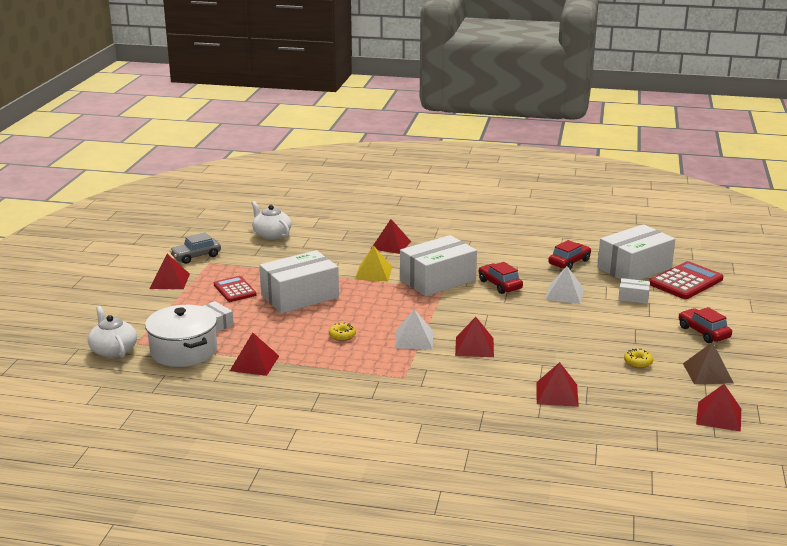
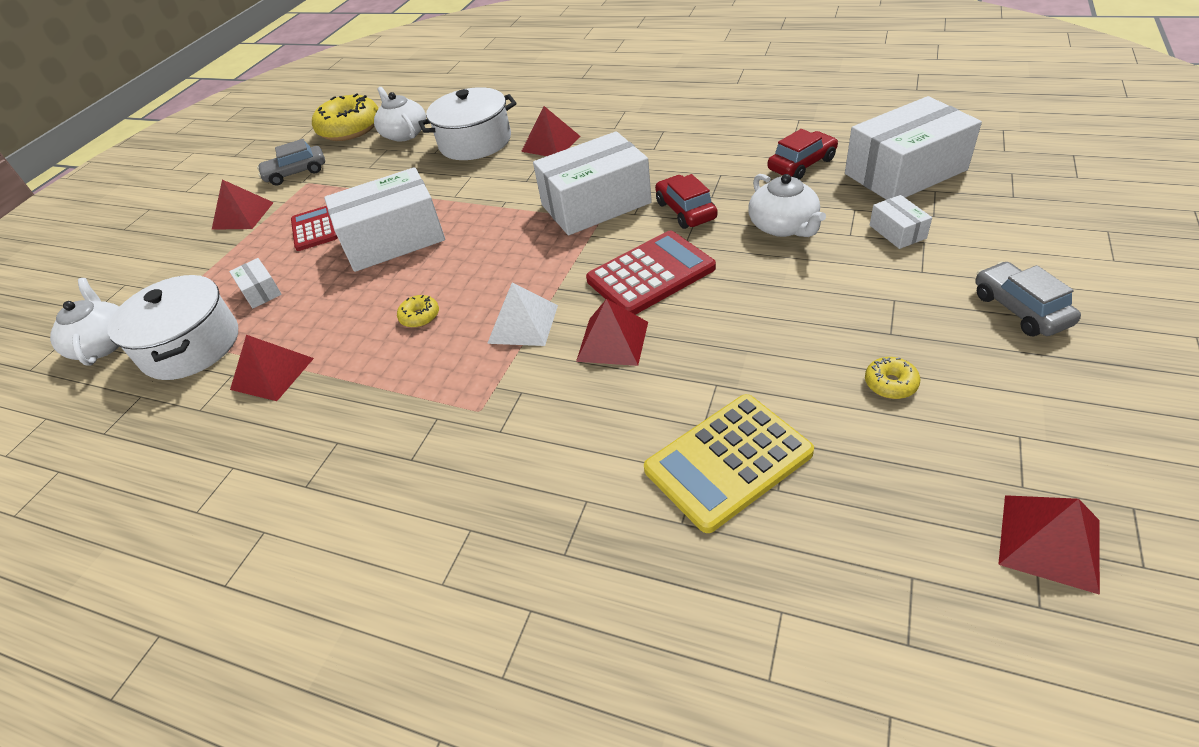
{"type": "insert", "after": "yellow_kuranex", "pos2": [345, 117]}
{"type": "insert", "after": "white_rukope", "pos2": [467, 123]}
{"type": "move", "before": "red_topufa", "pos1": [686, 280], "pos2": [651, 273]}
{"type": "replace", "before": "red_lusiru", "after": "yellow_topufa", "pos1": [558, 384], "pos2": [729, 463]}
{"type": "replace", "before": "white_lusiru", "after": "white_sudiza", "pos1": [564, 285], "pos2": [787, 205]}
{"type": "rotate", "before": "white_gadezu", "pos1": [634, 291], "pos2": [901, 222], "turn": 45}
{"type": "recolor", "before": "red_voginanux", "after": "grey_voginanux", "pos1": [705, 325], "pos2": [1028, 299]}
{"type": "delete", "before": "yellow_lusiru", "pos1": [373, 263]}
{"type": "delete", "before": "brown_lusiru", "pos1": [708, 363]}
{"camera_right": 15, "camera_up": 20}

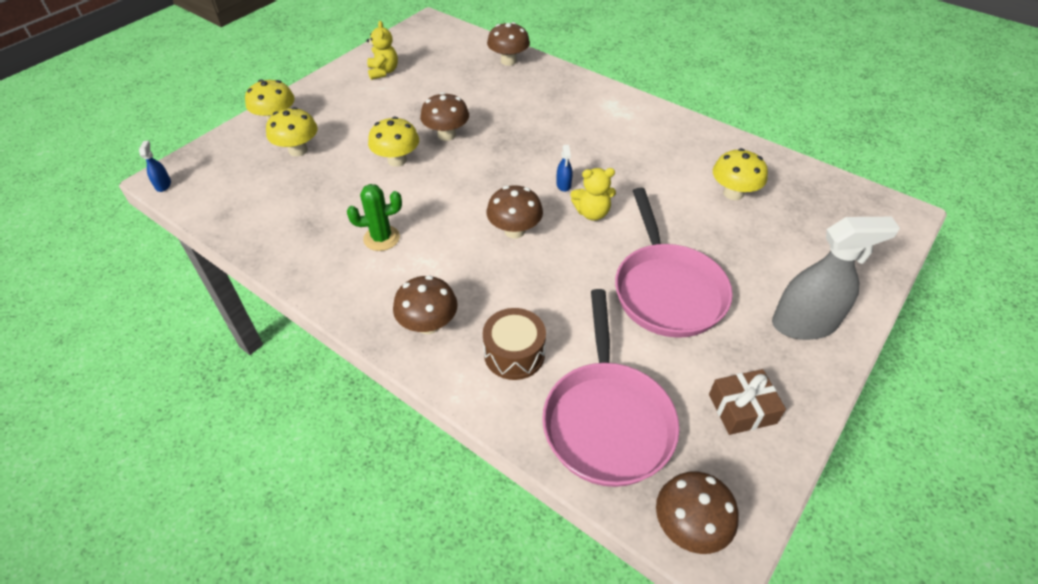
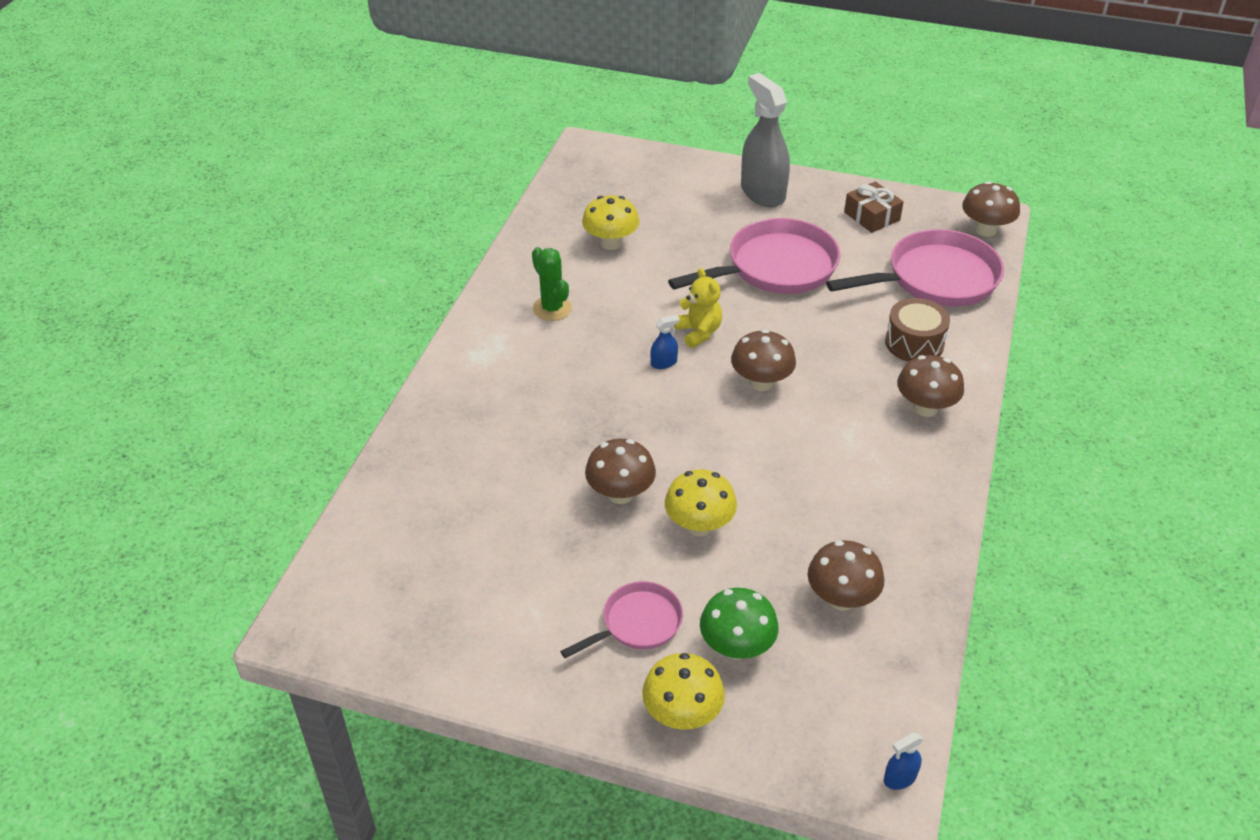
{"type": "move", "before": "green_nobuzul", "pos1": [374, 217], "pos2": [552, 284]}
{"type": "insert", "after": "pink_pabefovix", "pos2": [621, 619]}
{"type": "recolor", "before": "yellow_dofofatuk", "after": "green_dofofatuk", "pos1": [292, 131], "pos2": [739, 624]}
{"type": "move", "before": "brown_dofofatuk", "pos1": [508, 44], "pos2": [846, 575]}
{"type": "delete", "before": "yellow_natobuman", "pos1": [382, 50]}
{"camera_right": -110, "camera_up": -5}

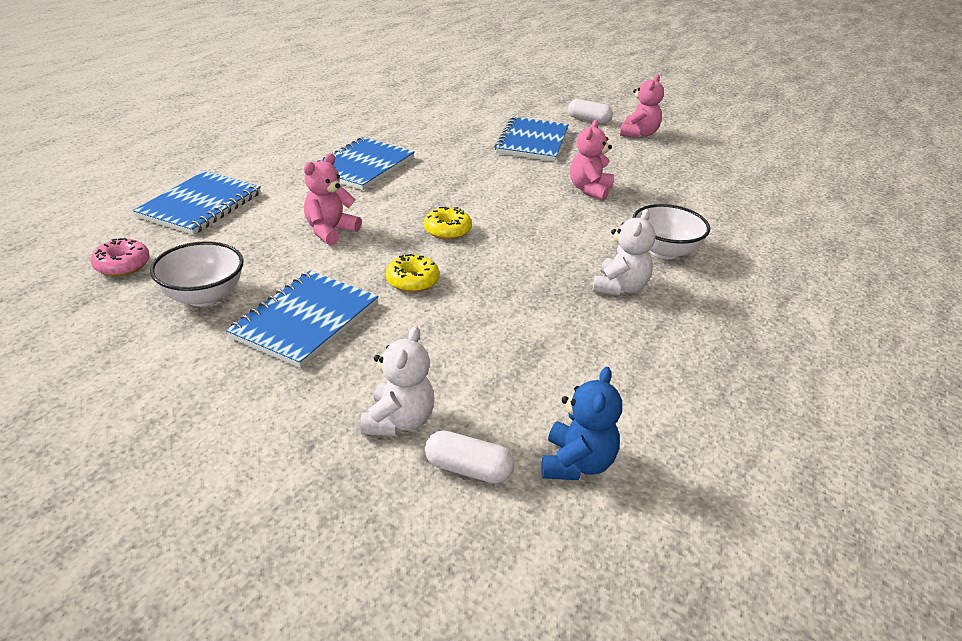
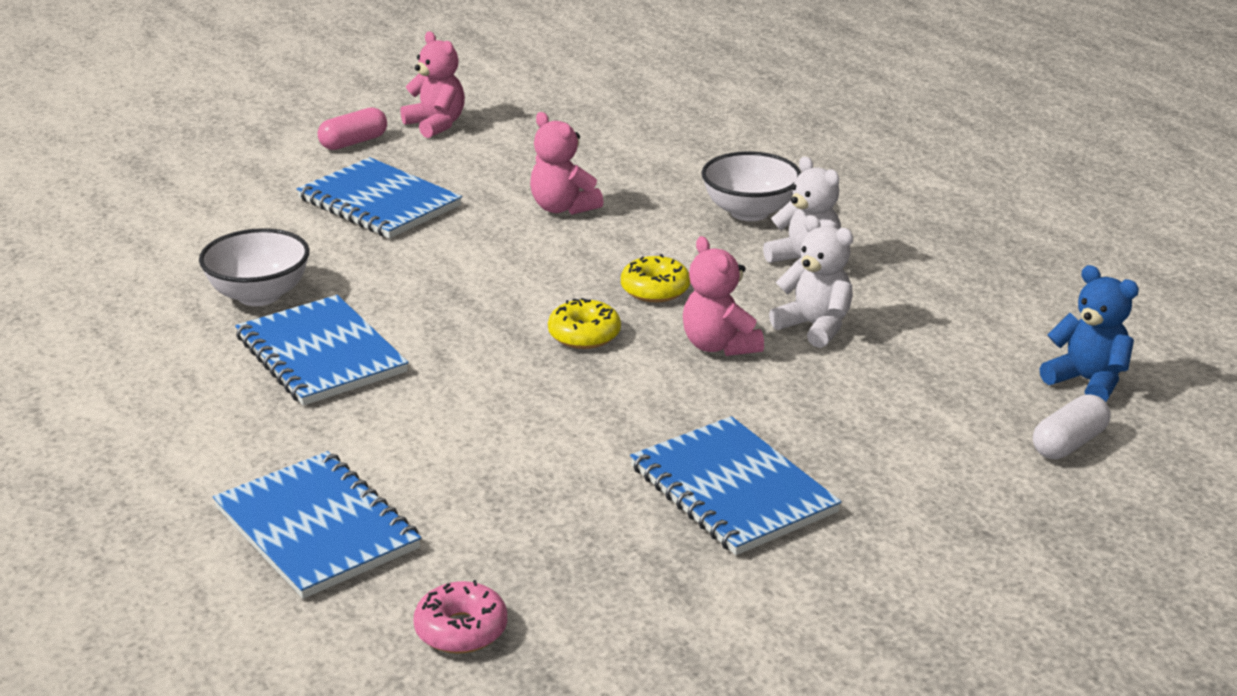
{"type": "move", "before": "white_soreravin", "pos1": [197, 274], "pos2": [254, 267]}
{"type": "recolor", "before": "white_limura", "after": "pink_limura", "pos1": [590, 111], "pos2": [352, 128]}
{"type": "move", "before": "yellow_kuranex", "pos1": [412, 273], "pos2": [655, 278]}
{"type": "move", "before": "pink_natobuman", "pos1": [333, 199], "pos2": [723, 296]}
{"type": "move", "before": "white_natobuman", "pos1": [397, 381], "pos2": [811, 281]}
{"camera_right": -60, "camera_up": -5}

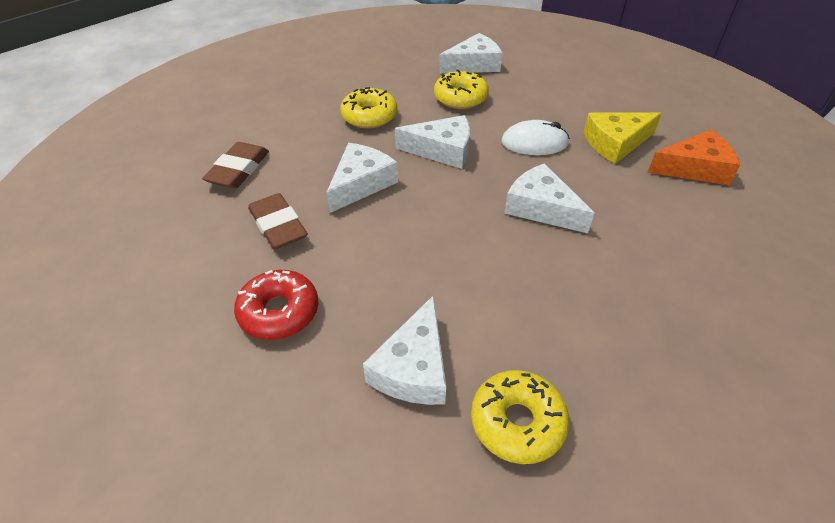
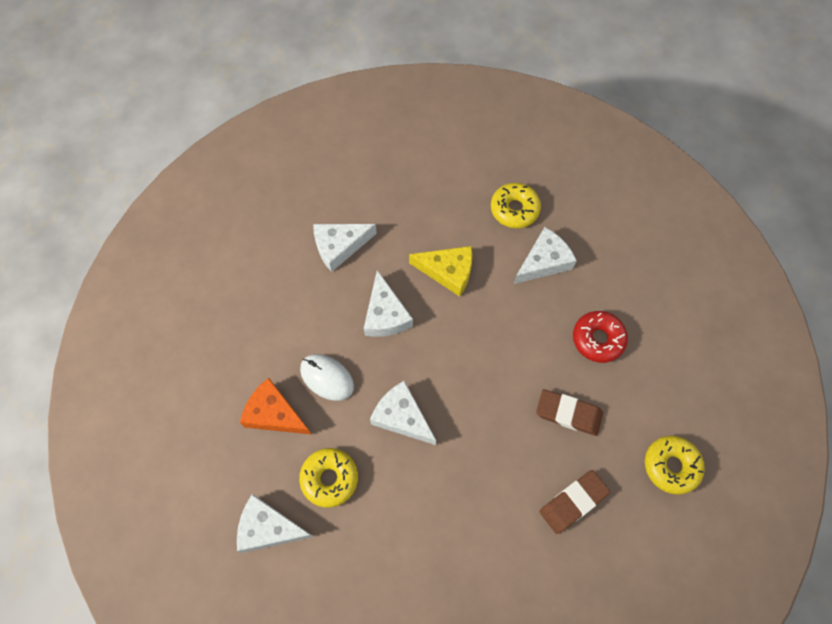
{"type": "move", "before": "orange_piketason", "pos1": [693, 157], "pos2": [276, 406]}
{"type": "move", "before": "white_piketason", "pos1": [362, 178], "pos2": [345, 248]}
{"type": "move", "before": "yellow_piketason", "pos1": [622, 138], "pos2": [440, 271]}
{"type": "rotate", "before": "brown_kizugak", "pos1": [278, 221], "pos2": [569, 412], "turn": -75}
{"type": "move", "before": "yellow_kuranex", "pos1": [368, 108], "pos2": [675, 465]}
{"camera_right": -145, "camera_up": 20}

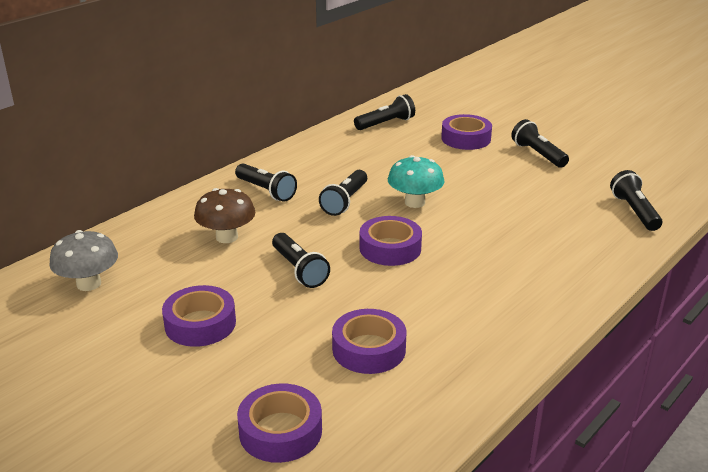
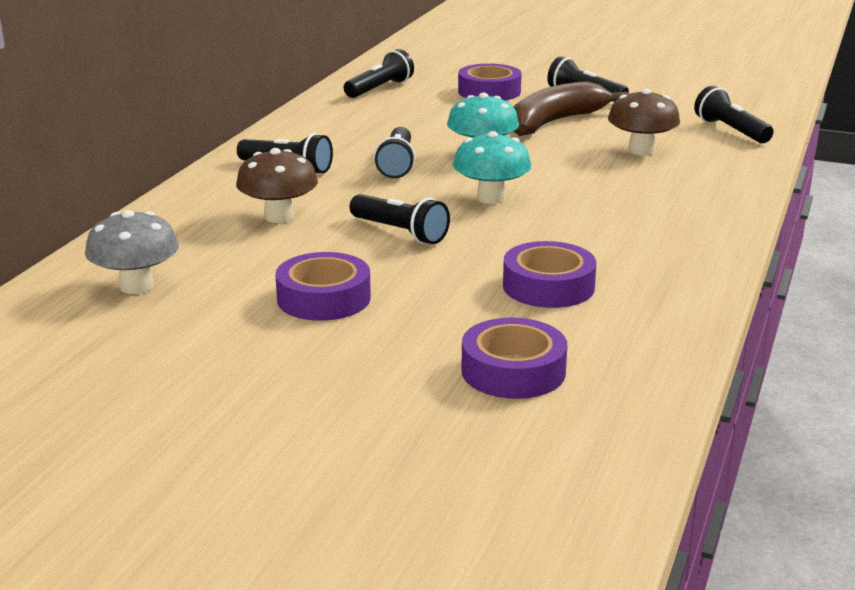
{"type": "replace", "before": "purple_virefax", "after": "turquoise_dofofatuk", "pos1": [390, 241], "pos2": [492, 167]}
{"type": "insert", "after": "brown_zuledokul", "pos2": [571, 108]}
{"type": "insert", "after": "brown_dofofatuk", "pos2": [644, 122]}
{"camera_right": -20, "camera_up": -5}

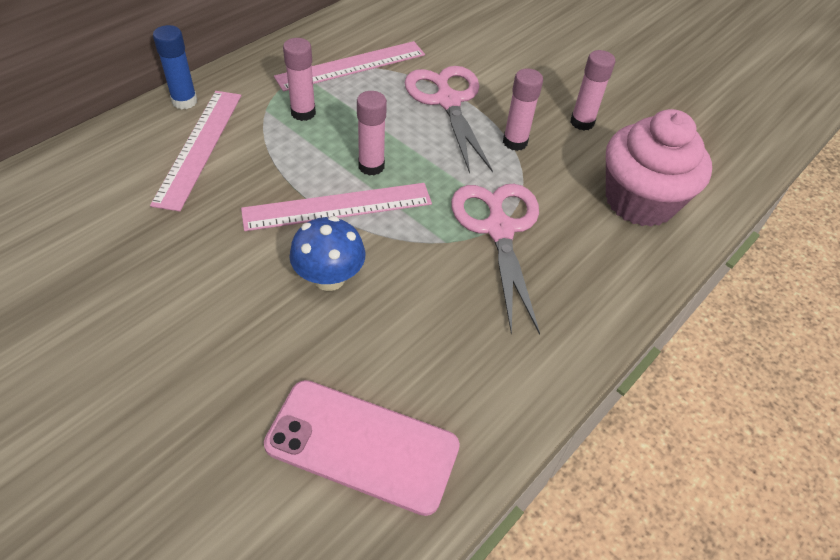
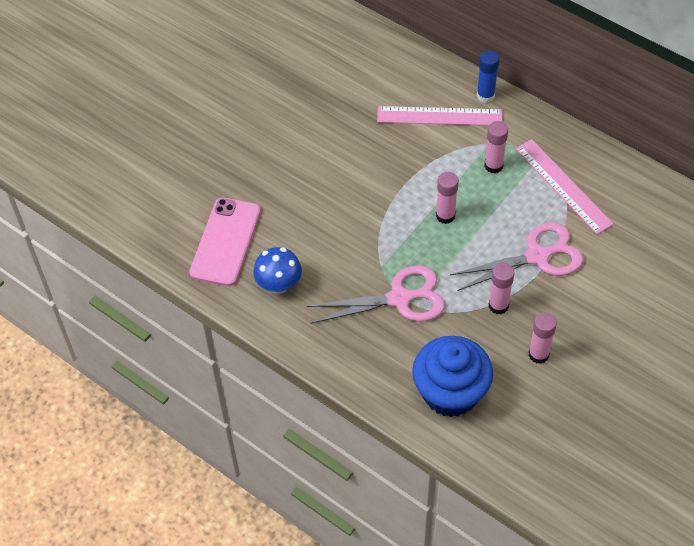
{"type": "move", "before": "blue_dofofatuk", "pos1": [327, 253], "pos2": [277, 270]}
{"type": "recolor", "before": "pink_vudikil", "after": "blue_vudikil", "pos1": [659, 168], "pos2": [452, 376]}
{"type": "delete", "before": "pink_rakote", "pos1": [336, 207]}
{"camera_right": 90, "camera_up": 5}

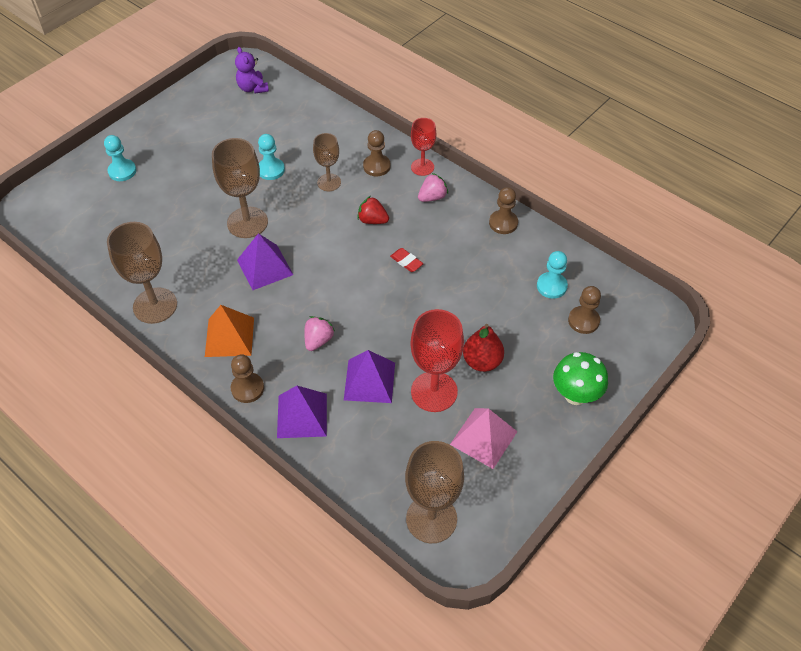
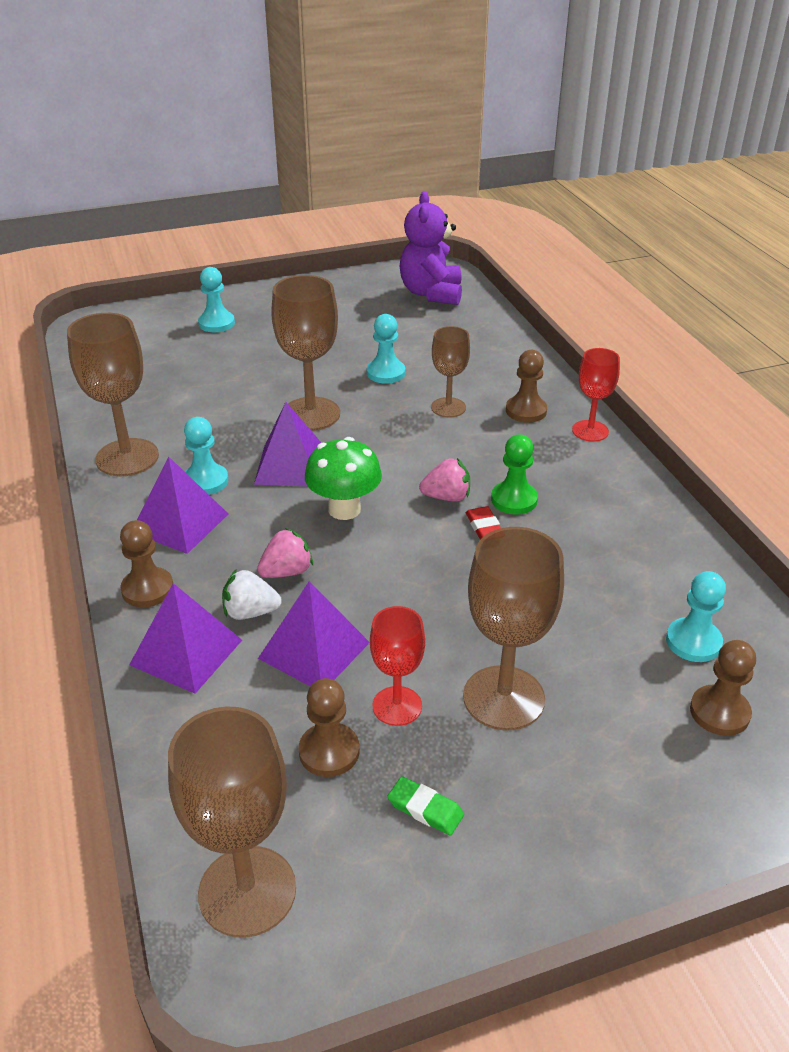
{"type": "recolor", "before": "orange_lusiru", "after": "purple_lusiru", "pos1": [229, 331], "pos2": [182, 505]}
{"type": "insert", "after": "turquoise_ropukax", "pos2": [206, 456]}
{"type": "insert", "after": "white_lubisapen", "pos2": [252, 594]}
{"type": "move", "before": "brown_ropukax", "pos1": [503, 210], "pos2": [329, 727]}
{"type": "move", "before": "green_dofofatuk", "pos1": [580, 378], "pos2": [343, 478]}
{"type": "resize", "before": "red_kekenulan", "pos1": [437, 360], "pos2": [397, 666], "scale": 0.61}
{"type": "replace", "before": "pink_lusiru", "after": "green_kizugak", "pos1": [484, 438], "pos2": [425, 805]}
{"type": "resize", "before": "purple_natobuman", "pos1": [252, 70], "pos2": [431, 248], "scale": 1.58}
{"type": "move", "before": "pink_lubisapen", "pos1": [433, 187], "pos2": [444, 480]}
{"type": "replace", "before": "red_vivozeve", "after": "brown_kekenulan", "pos1": [483, 348], "pos2": [513, 628]}
{"type": "insert", "after": "green_ropukax", "pos2": [514, 474]}
{"type": "delete", "before": "red_lubisapen", "pos1": [373, 210]}
{"camera_right": 30, "camera_up": -15}

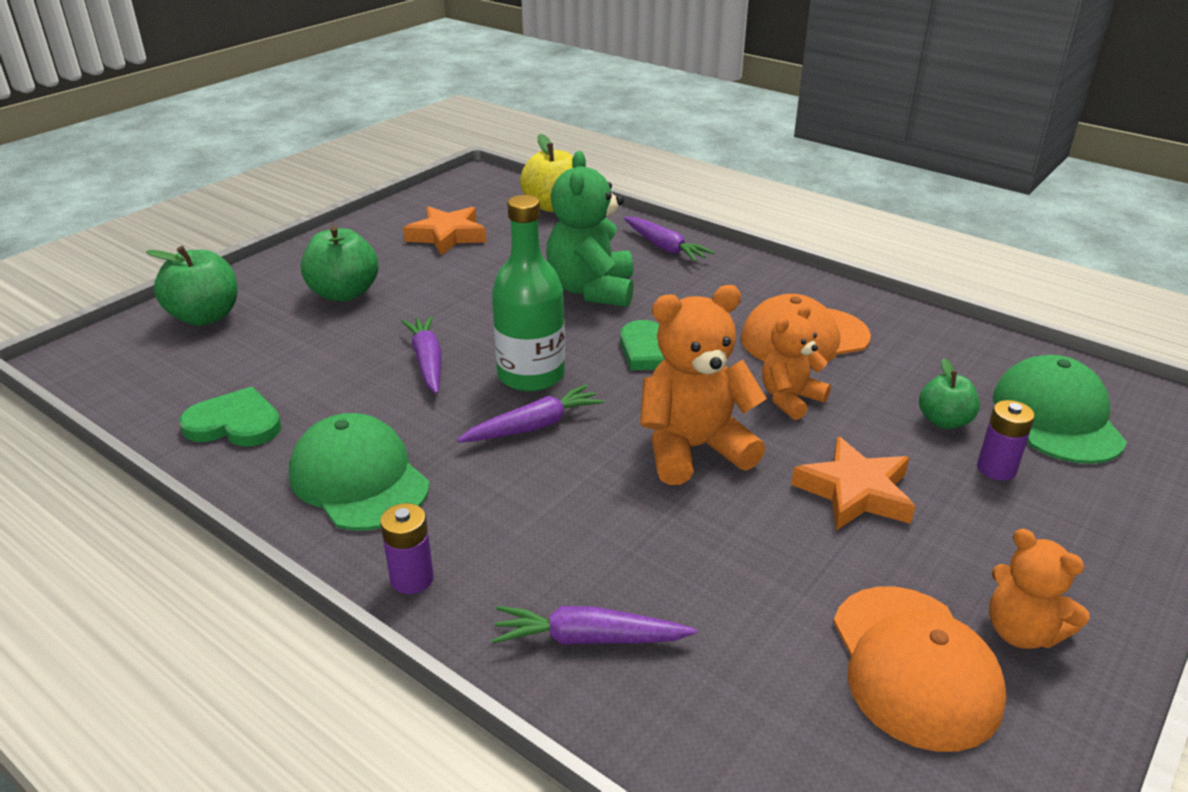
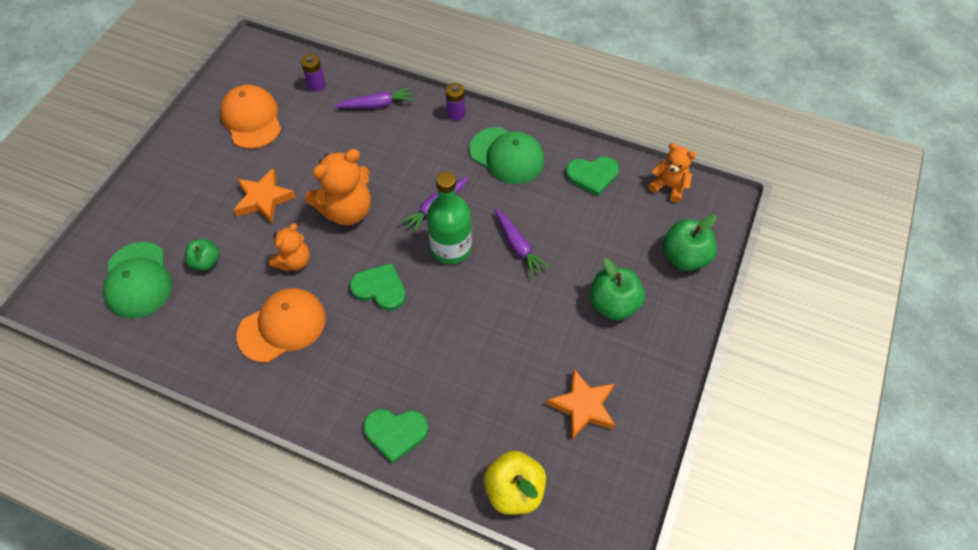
{"type": "move", "before": "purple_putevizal", "pos1": [1006, 440], "pos2": [313, 72]}
{"type": "replace", "before": "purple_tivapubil", "after": "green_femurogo", "pos1": [669, 239], "pos2": [395, 436]}
{"type": "move", "before": "orange_natobuman", "pos1": [1039, 589], "pos2": [672, 173]}
{"type": "delete", "before": "green_natobuman", "pos1": [590, 229]}
{"camera_right": 165, "camera_up": 25}

